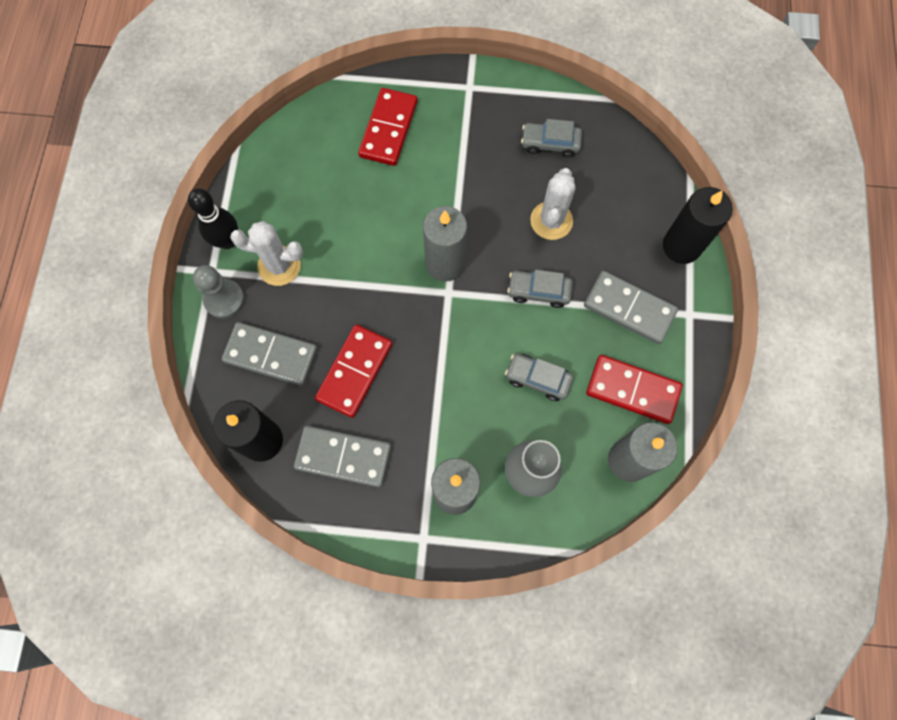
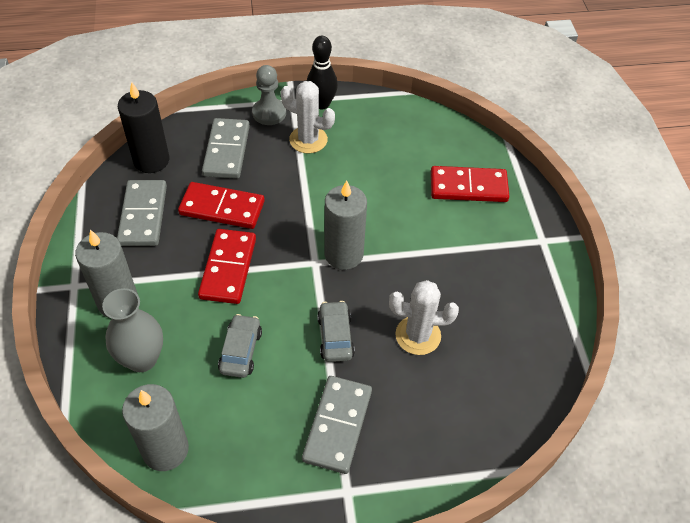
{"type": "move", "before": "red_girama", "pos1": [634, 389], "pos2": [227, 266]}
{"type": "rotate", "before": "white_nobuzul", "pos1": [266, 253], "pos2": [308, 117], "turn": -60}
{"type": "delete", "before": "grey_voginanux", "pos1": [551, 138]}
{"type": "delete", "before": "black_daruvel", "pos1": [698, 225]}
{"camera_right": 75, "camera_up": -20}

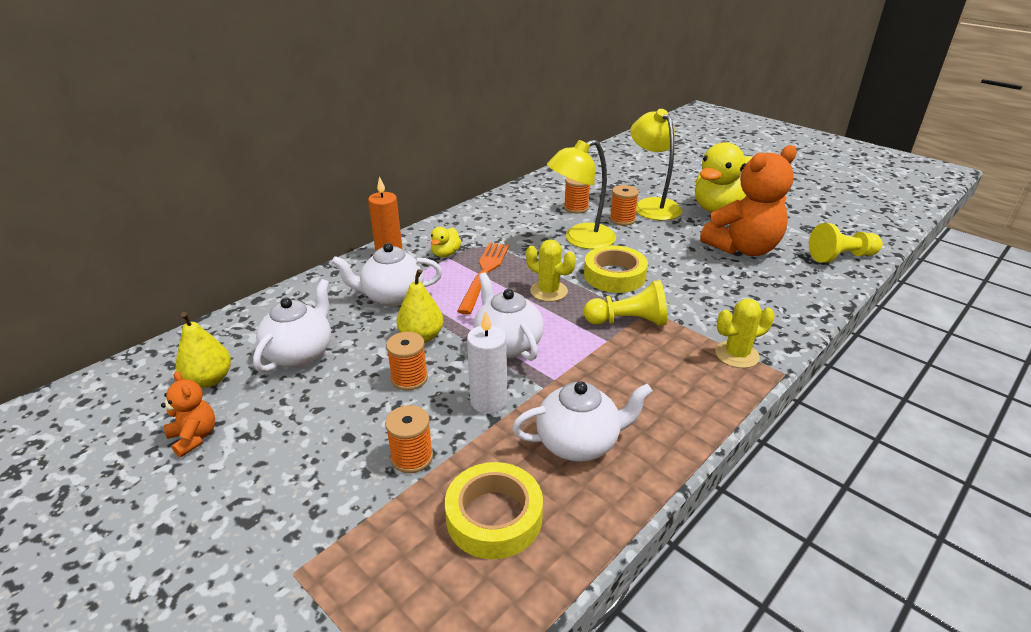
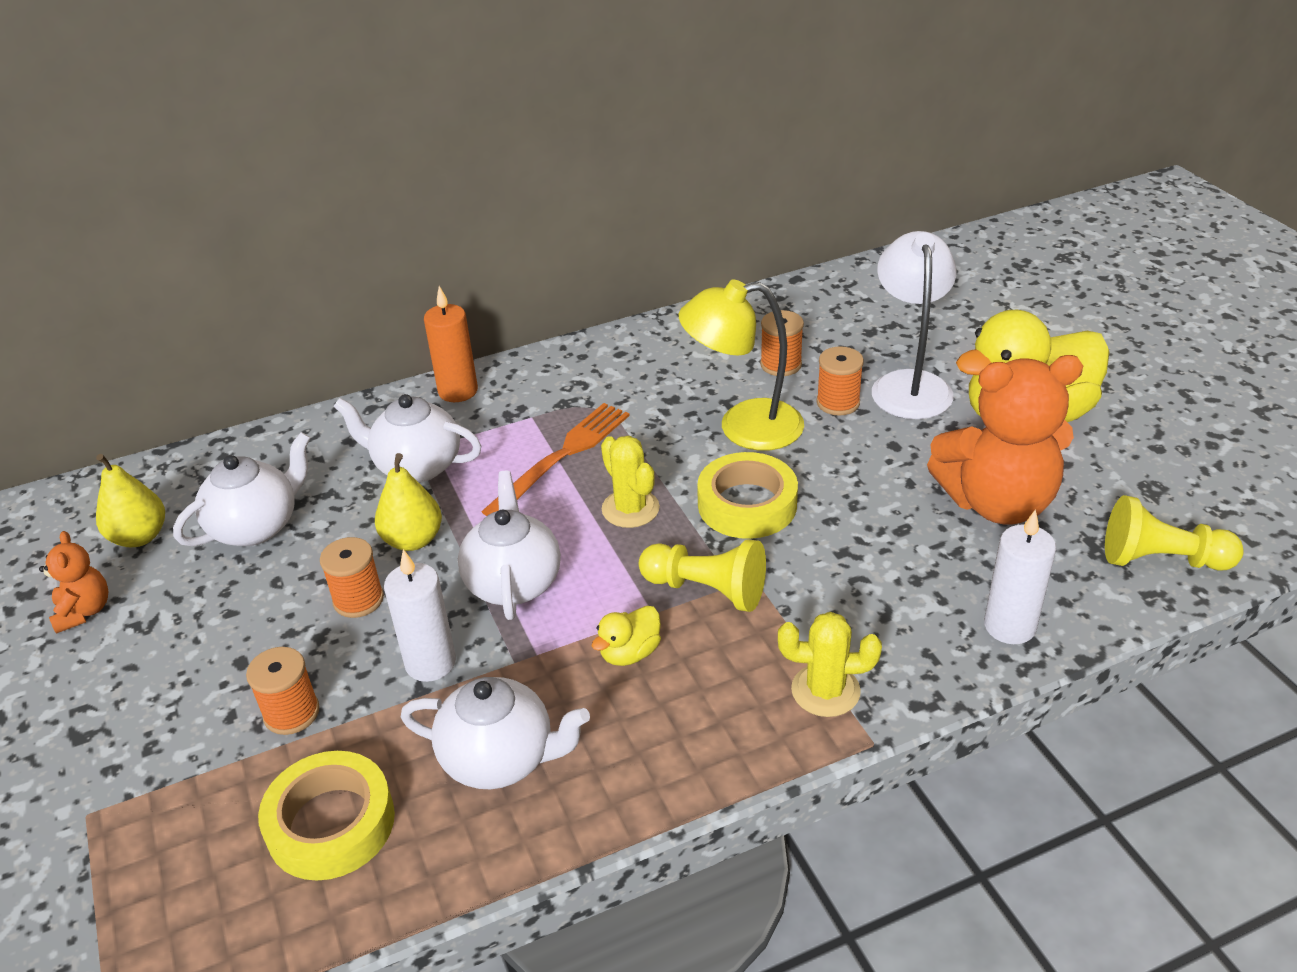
{"type": "move", "before": "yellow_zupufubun", "pos1": [446, 242], "pos2": [626, 636]}
{"type": "recolor", "before": "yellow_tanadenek", "after": "white_tanadenek", "pos1": [656, 164], "pos2": [914, 325]}
{"type": "insert", "after": "white_daruvel", "pos2": [1020, 576]}
{"camera_right": 25, "camera_up": 5}

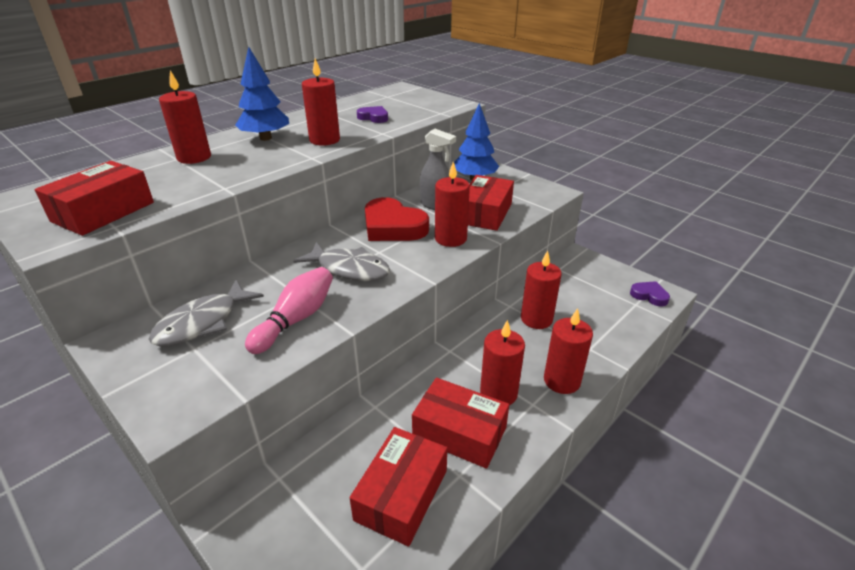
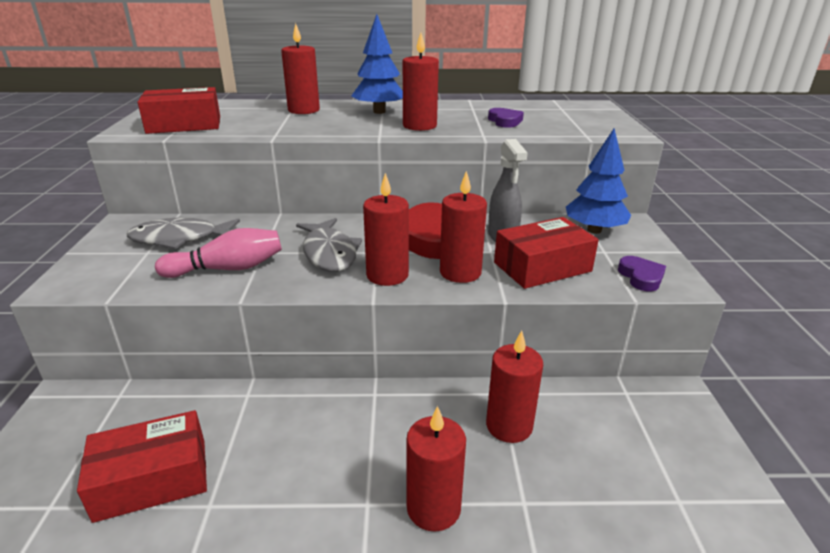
{"type": "move", "before": "red_daruvel", "pos1": [502, 362], "pos2": [386, 229]}
{"type": "move", "before": "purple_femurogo", "pos1": [650, 293], "pos2": [642, 273]}
{"type": "delete", "before": "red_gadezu", "pos1": [460, 423]}
{"camera_right": 45, "camera_up": -5}

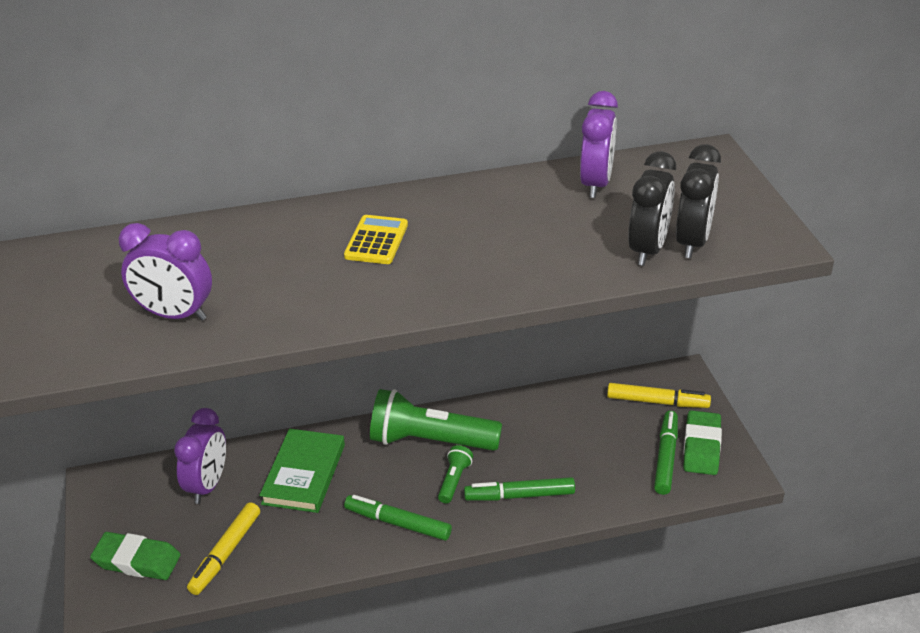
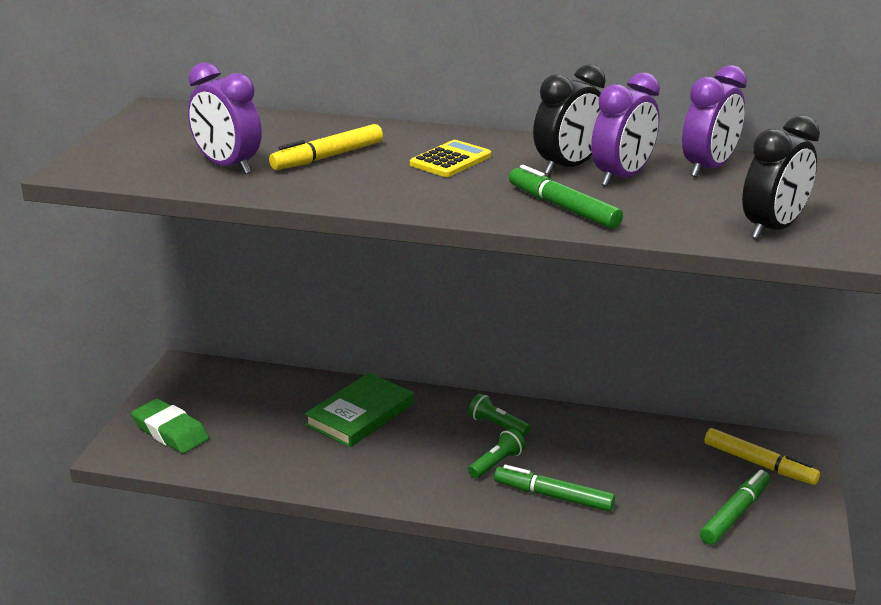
{"type": "move", "before": "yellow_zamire", "pos1": [223, 548], "pos2": [326, 147]}
{"type": "resize", "before": "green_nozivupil", "pos1": [436, 420], "pos2": [499, 415], "scale": 0.46}
{"type": "move", "before": "green_zamire", "pos1": [398, 518], "pos2": [566, 197]}
{"type": "move", "before": "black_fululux", "pos1": [652, 208], "pos2": [569, 119]}
{"type": "move", "before": "purple_fululux", "pos1": [200, 456], "pos2": [625, 129]}
{"type": "delete", "before": "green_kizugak", "pos1": [702, 442]}
{"camera_right": 25, "camera_up": -10}

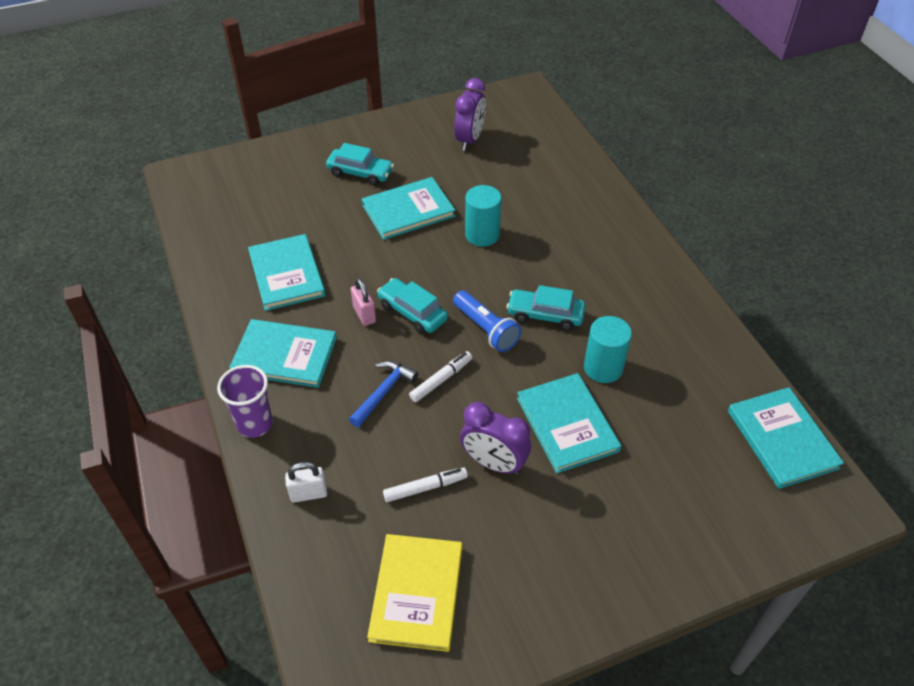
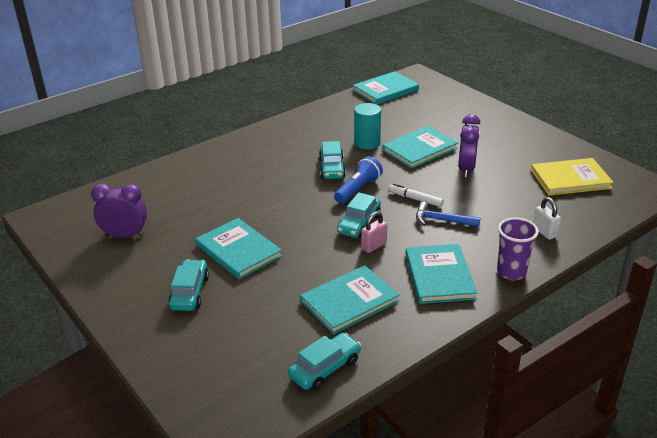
{"type": "insert", "after": "turquoise_voginanux", "pos2": [324, 362]}
{"type": "delete", "before": "white_zamire", "pos1": [425, 484]}
{"type": "delete", "before": "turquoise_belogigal", "pos1": [483, 216]}
{"camera_right": -105, "camera_up": -15}

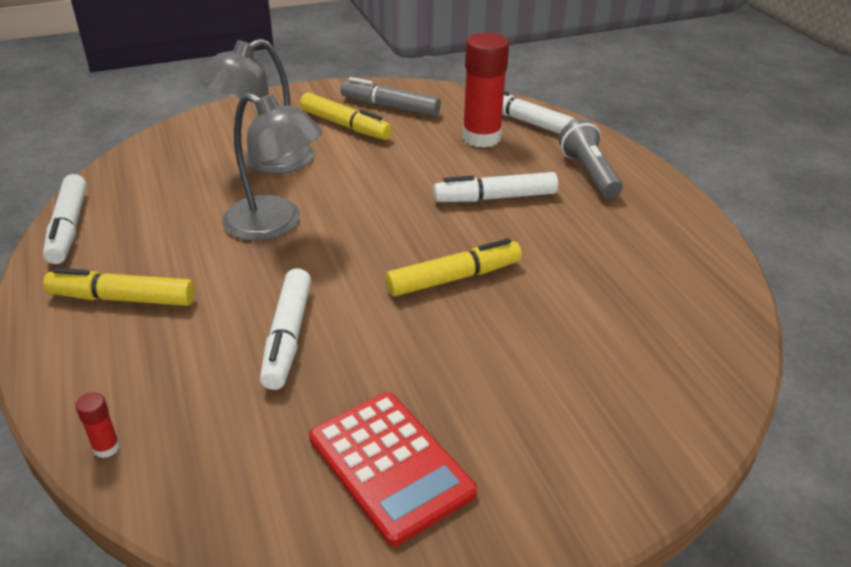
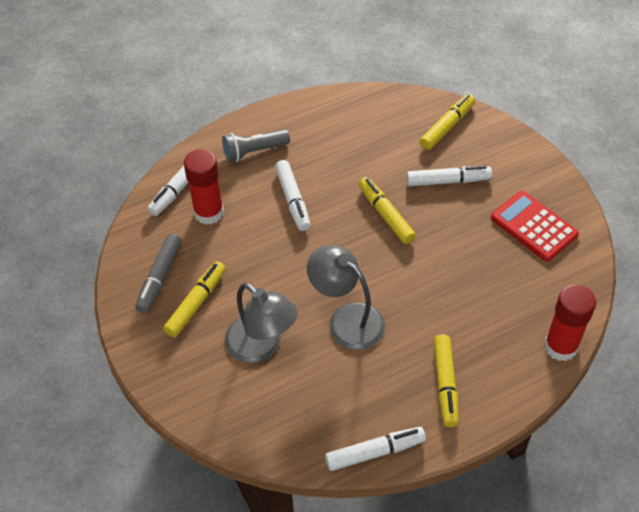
{"type": "rotate", "before": "grey_tanadenek", "pos1": [272, 167], "pos2": [346, 297], "turn": -75}
{"type": "move", "before": "white_zamire", "pos1": [285, 329], "pos2": [449, 176]}
{"type": "insert", "after": "yellow_zamire", "pos2": [447, 122]}
{"type": "rotate", "before": "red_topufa", "pos1": [393, 469], "pos2": [535, 226], "turn": -90}
{"type": "resize", "before": "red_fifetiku", "pos1": [98, 425], "pos2": [570, 322], "scale": 2.44}
{"camera_right": -95, "camera_up": 15}

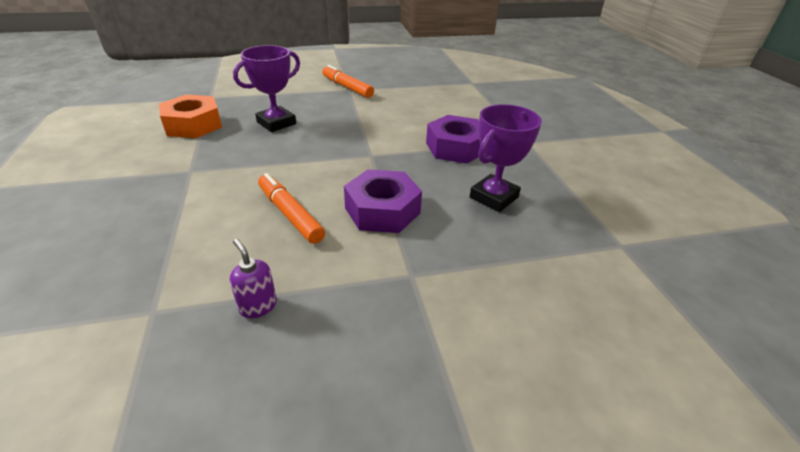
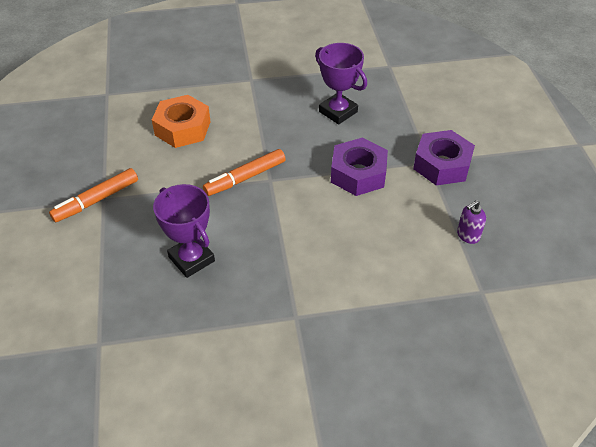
{"type": "move", "before": "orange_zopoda", "pos1": [190, 116], "pos2": [181, 121]}
{"type": "move", "before": "orange_zamire", "pos1": [291, 208], "pos2": [244, 172]}
{"type": "move", "before": "purple_zopoda", "pos1": [453, 139], "pos2": [444, 157]}
{"camera_right": -85, "camera_up": 10}

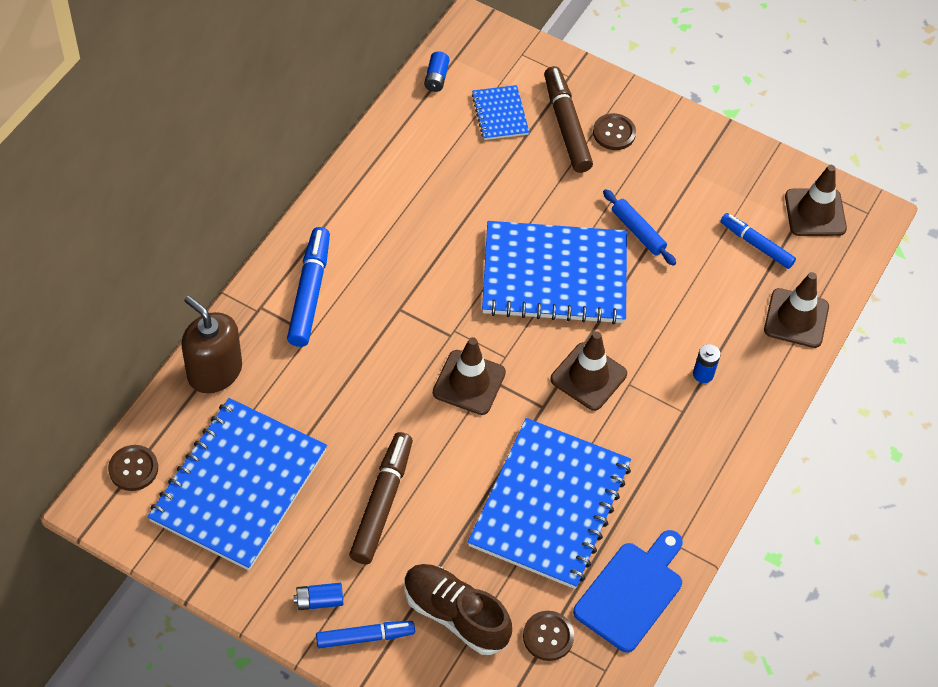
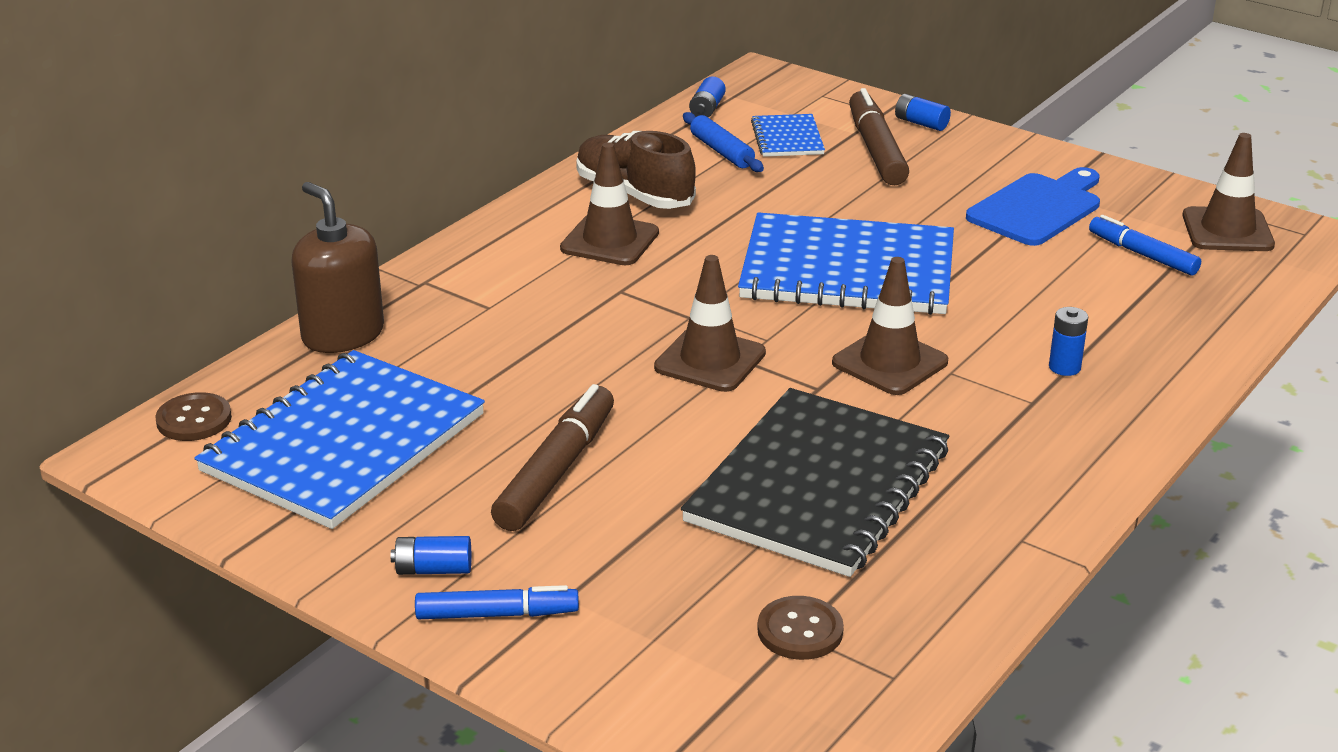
{"type": "move", "before": "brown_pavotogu", "pos1": [796, 310], "pos2": [609, 203]}
{"type": "move", "before": "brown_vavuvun", "pos1": [458, 609], "pos2": [636, 170]}
{"type": "recolor", "before": "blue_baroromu", "after": "black_baroromu", "pos1": [549, 503], "pos2": [815, 482]}
{"type": "move", "before": "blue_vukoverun", "pos1": [639, 227], "pos2": [723, 142]}
{"type": "insert", "after": "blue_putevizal", "pos2": [923, 112]}
{"type": "move", "before": "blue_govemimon", "pos1": [628, 591], "pos2": [1033, 206]}
{"type": "delete", "before": "blue_zamire", "pos1": [308, 287]}
{"type": "delete", "before": "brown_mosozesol", "pos1": [614, 131]}
{"camera_right": 10, "camera_up": -25}

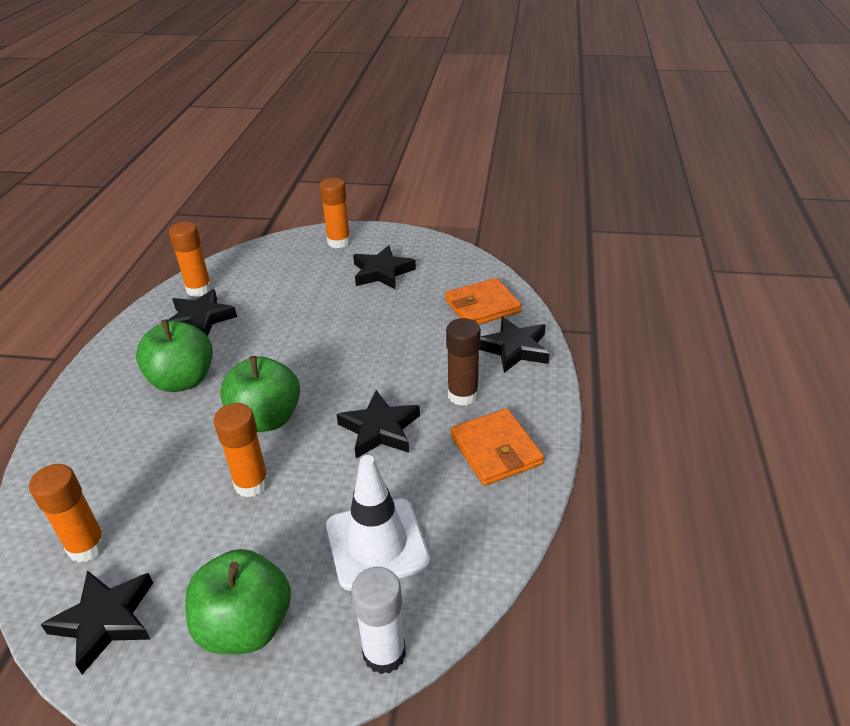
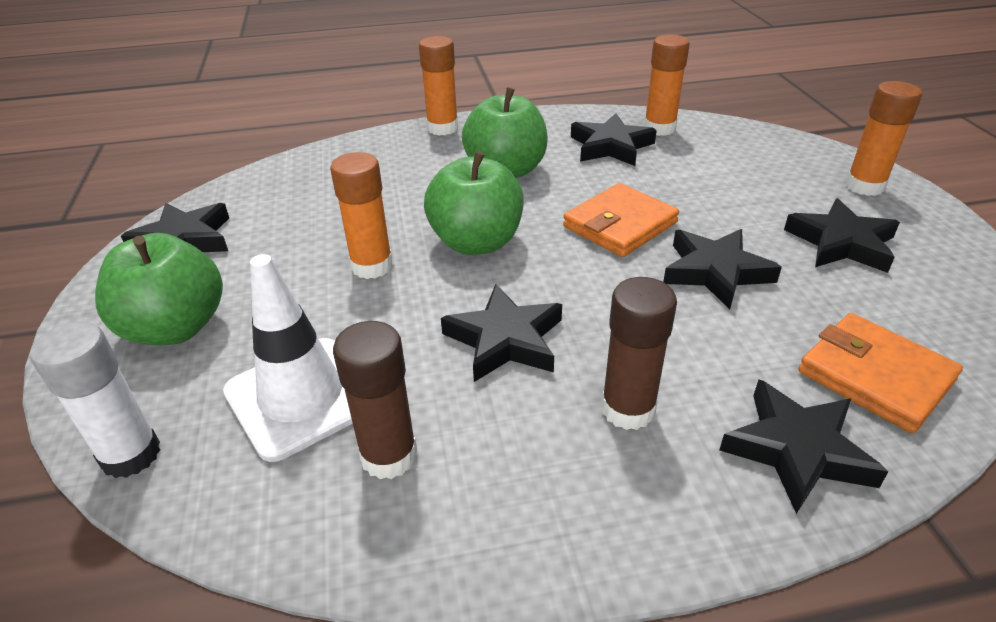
{"type": "insert", "after": "brown_fifetiku", "pos2": [375, 400]}
{"type": "move", "before": "orange_fifetiku", "pos1": [68, 513], "pos2": [438, 85]}
{"type": "move", "before": "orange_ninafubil", "pos1": [497, 447], "pos2": [621, 220]}
{"type": "insert", "after": "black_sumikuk", "pos2": [722, 269]}
{"camera_right": 70, "camera_up": 0}

